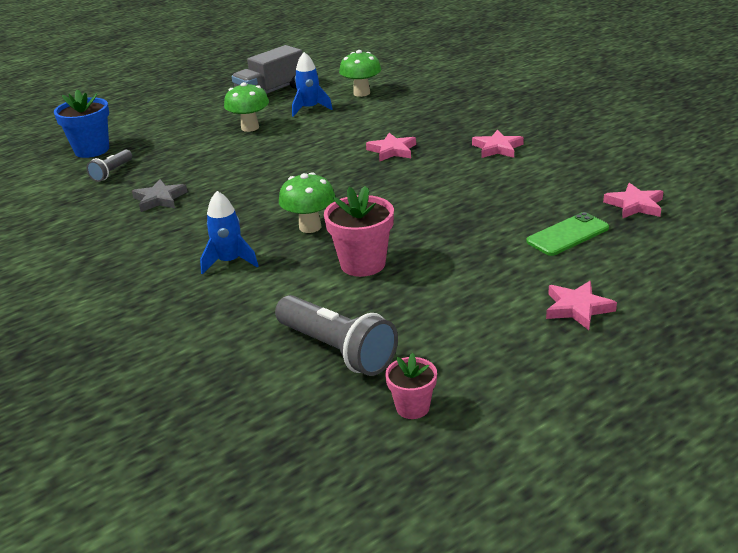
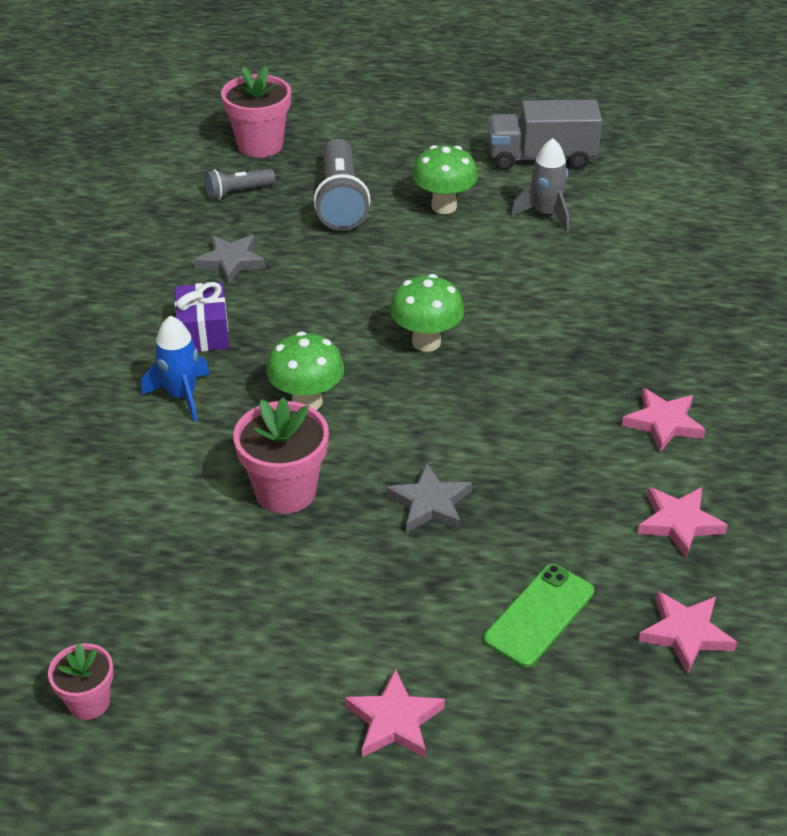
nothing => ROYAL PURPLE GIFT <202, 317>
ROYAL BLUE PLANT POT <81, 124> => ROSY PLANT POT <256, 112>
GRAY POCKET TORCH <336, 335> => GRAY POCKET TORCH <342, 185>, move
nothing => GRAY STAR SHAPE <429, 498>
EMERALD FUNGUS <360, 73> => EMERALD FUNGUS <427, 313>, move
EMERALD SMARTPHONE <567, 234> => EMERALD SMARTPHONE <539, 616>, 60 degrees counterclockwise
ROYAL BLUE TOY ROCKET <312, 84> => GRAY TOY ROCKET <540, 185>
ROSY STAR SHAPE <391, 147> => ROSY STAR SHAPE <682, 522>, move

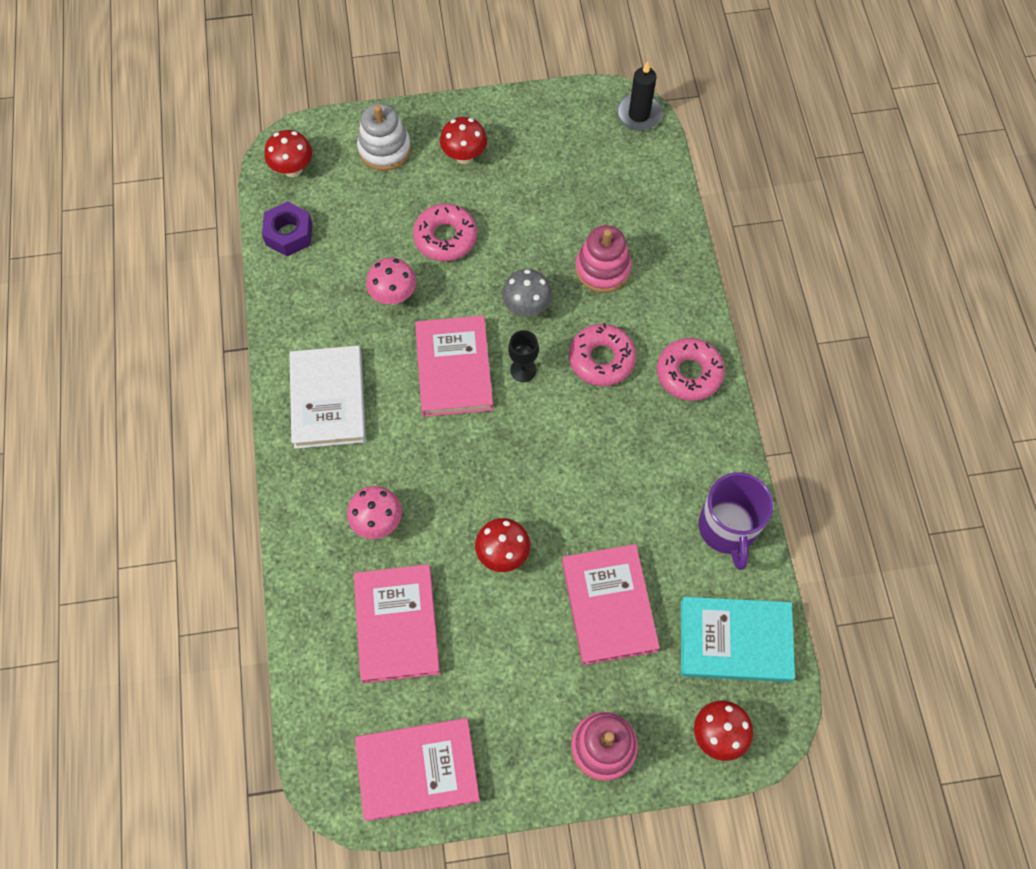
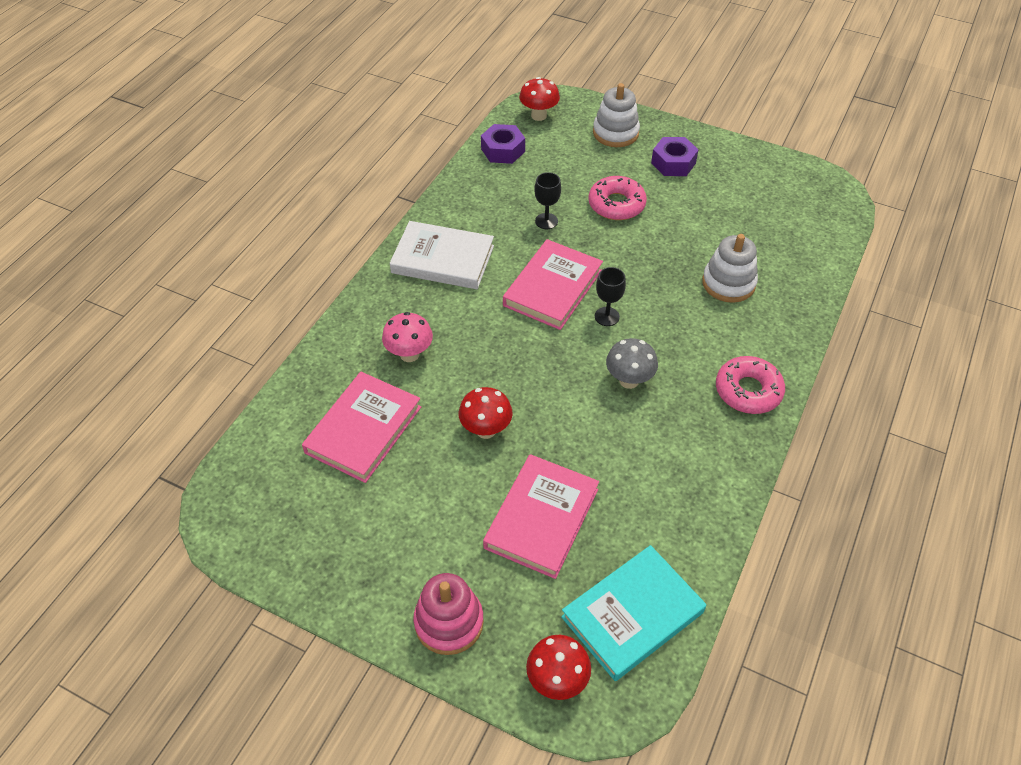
SNOW-WHITE HARDCOVER <327, 397> => SNOW-WHITE HARDCOVER <442, 255>, 75 degrees clockwise
ROSY FUNGUS <391, 281> => JET-BLACK CHALICE <547, 200>
TURQUOISE HARDCOVER <738, 639> => TURQUOISE HARDCOVER <633, 613>, 75 degrees counterclockwise
GRAY FUNGUS <527, 292> => GRAY FUNGUS <632, 363>, move
CRIMSON FUNGUS <463, 140> => ROYAL PURPLE HEXAGON NUT <674, 156>
ROSY STACKING TOY <603, 259> => SNOW-WHITE STACKING TOY <730, 268>
ROSY HARDCOVER <417, 769> => nothing
ROSY DOUGHNUT <602, 354> => nothing
JET-BLACK WAX CANDLE <640, 96> => nothing
ROYAL PURPLE MUG <735, 521> => nothing

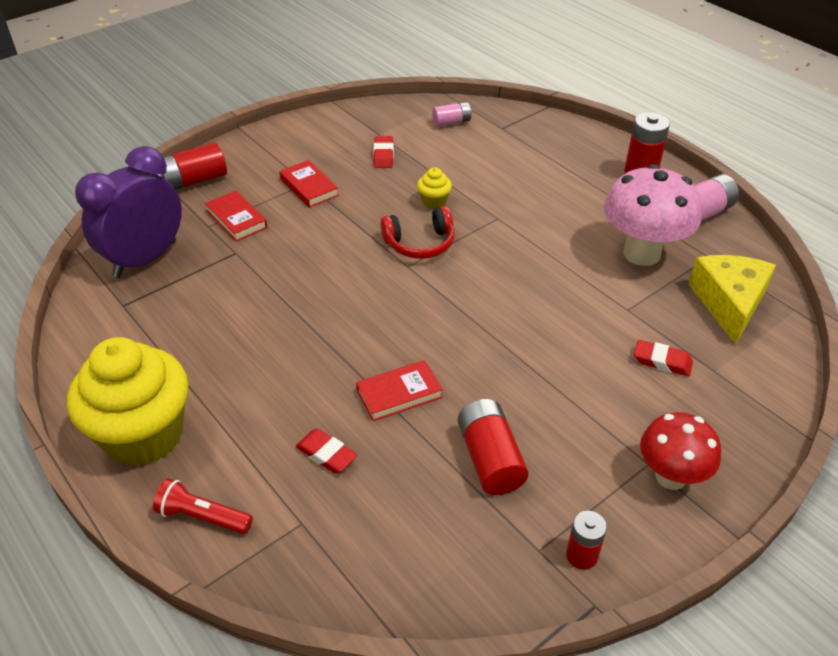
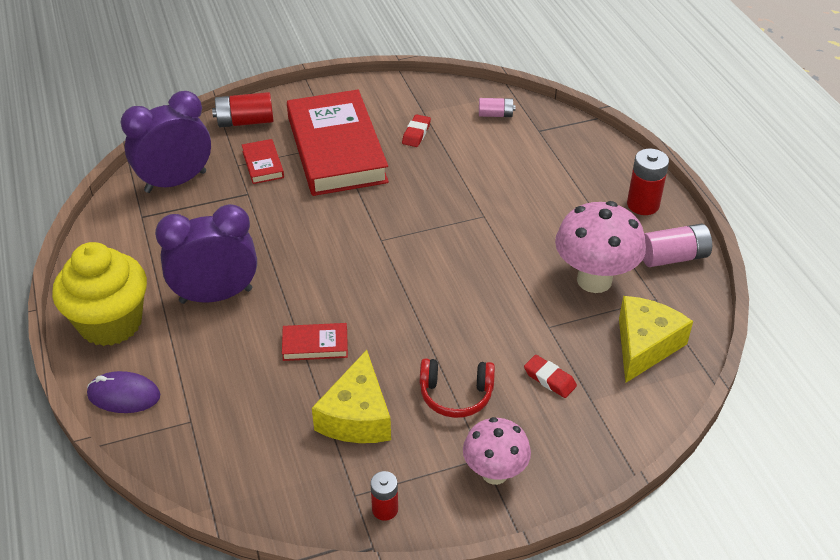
CRIMSON POCKET TORCH <203, 506> => ROYAL PURPLE COMPUTER MOUSE <123, 392>
nothing => ROYAL PURPLE CLOCK <206, 254>
CRIMSON HARDCOVER <309, 184> => CRIMSON HARDCOVER <338, 143>, x2.44
CRIMSON POWER CELL <493, 447> => YELLOW CHEESE <351, 396>
CRIMSON HEADSET <418, 232> => CRIMSON HEADSET <457, 388>, move
CRIMSON FUNGUS <680, 451> => ROSY FUNGUS <497, 451>
CRIMSON GUM ERASER <326, 451> => nothing
YELLOW FAIRY CAKE <434, 188> => nothing

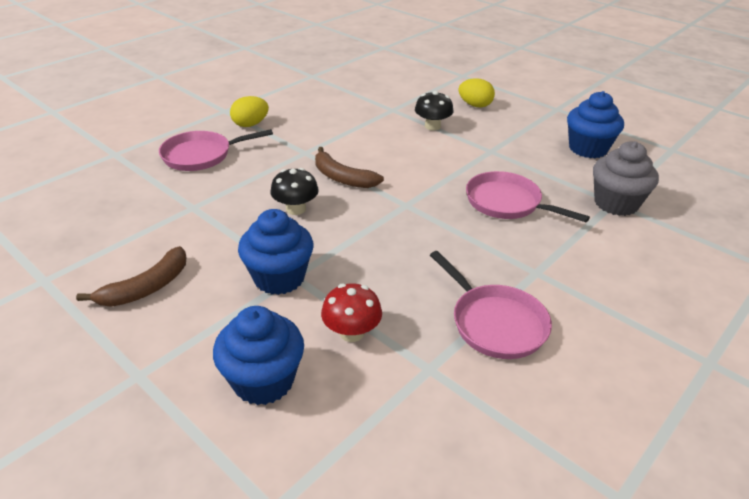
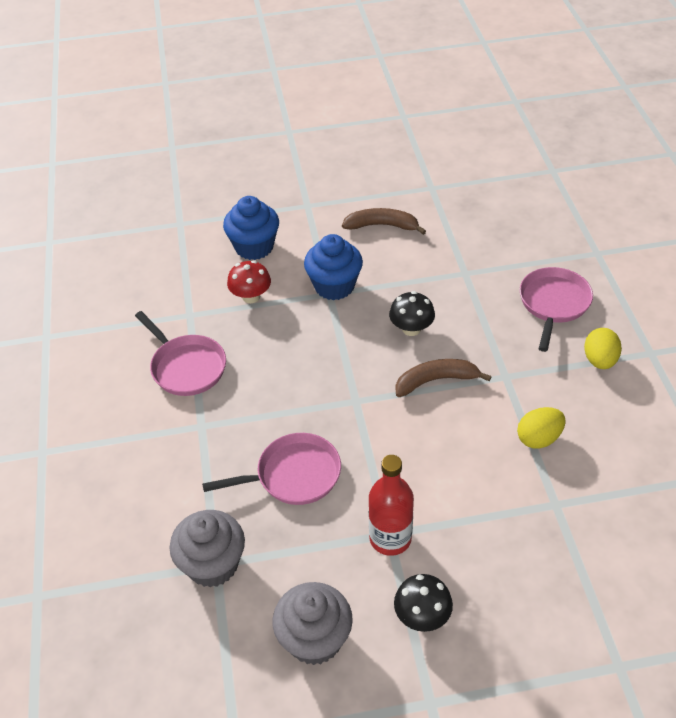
ROSY SKILLET <491, 305> => ROSY SKILLET <180, 353>, 135 degrees counterclockwise
ROYAL BLUE FAIRY CAKE <595, 124> => GRAY FAIRY CAKE <313, 623>
BROWN BANANA FRUIT <131, 276> => BROWN BANANA FRUIT <384, 221>, 105 degrees clockwise
nothing => CRIMSON DRINK BOTTLE <391, 505>
JET-BLACK FUNGUS <434, 110> => JET-BLACK FUNGUS <423, 603>, move
YELLOW EGG <476, 92> => YELLOW EGG <541, 428>, move

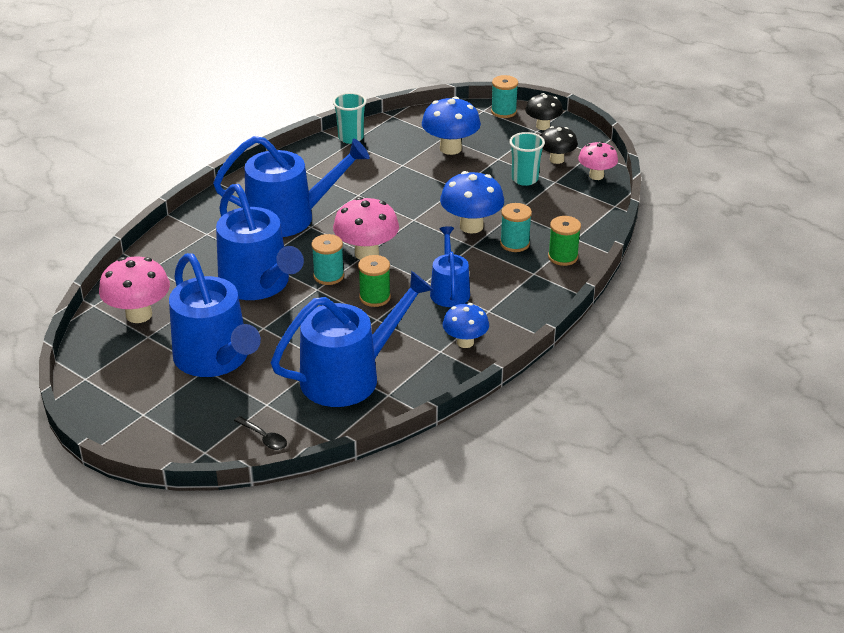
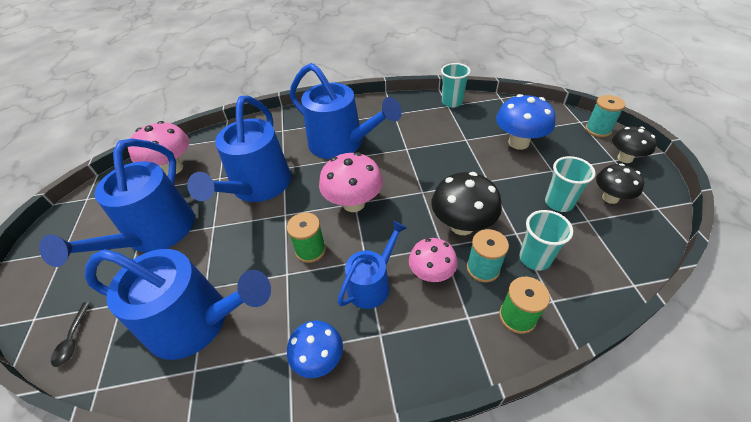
ROSY FUNGUS <598, 160> => ROSY FUNGUS <433, 260>, move
ROYAL BLUE FUNGUS <472, 202> => JET-BLACK FUNGUS <467, 203>
nothing => TURQUOISE TUMBLER <546, 240>
TURQUOISE BOBBIN <328, 259> => nothing

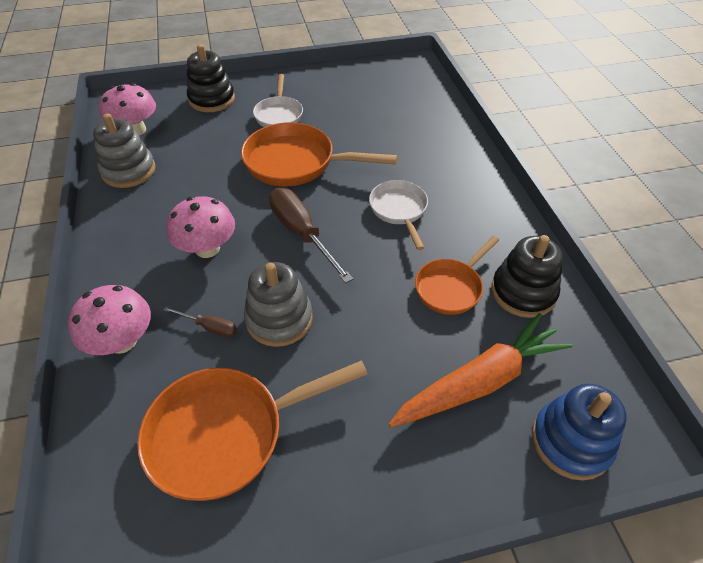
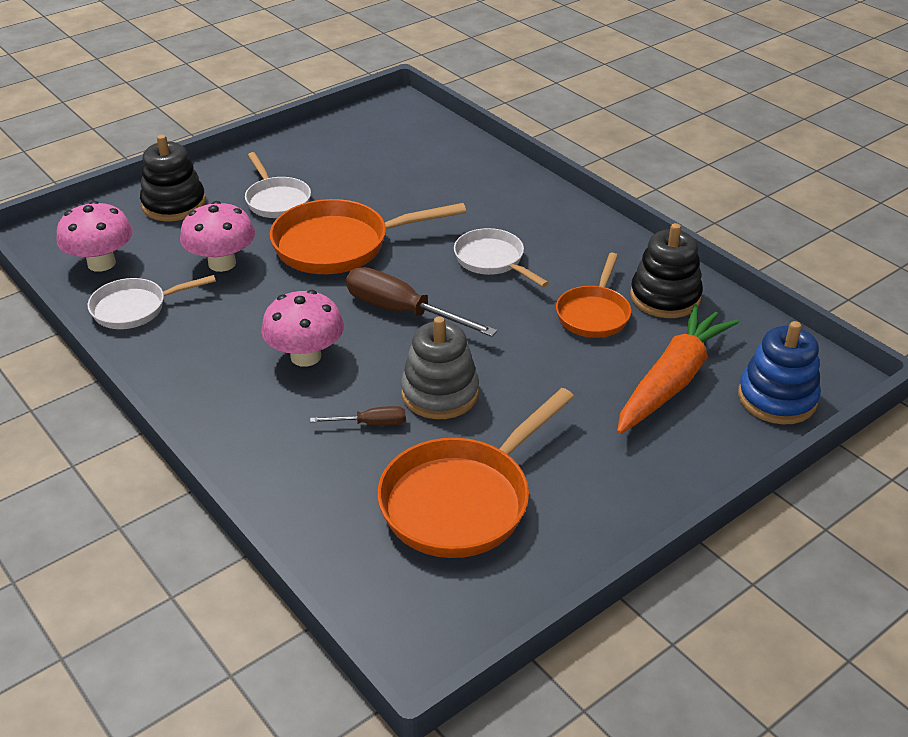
GRAY STACKING TOY <124, 150> => SNOW-WHITE SKILLET <152, 302>
ROSY FUNGUS <109, 320> => ROSY FUNGUS <217, 236>, move

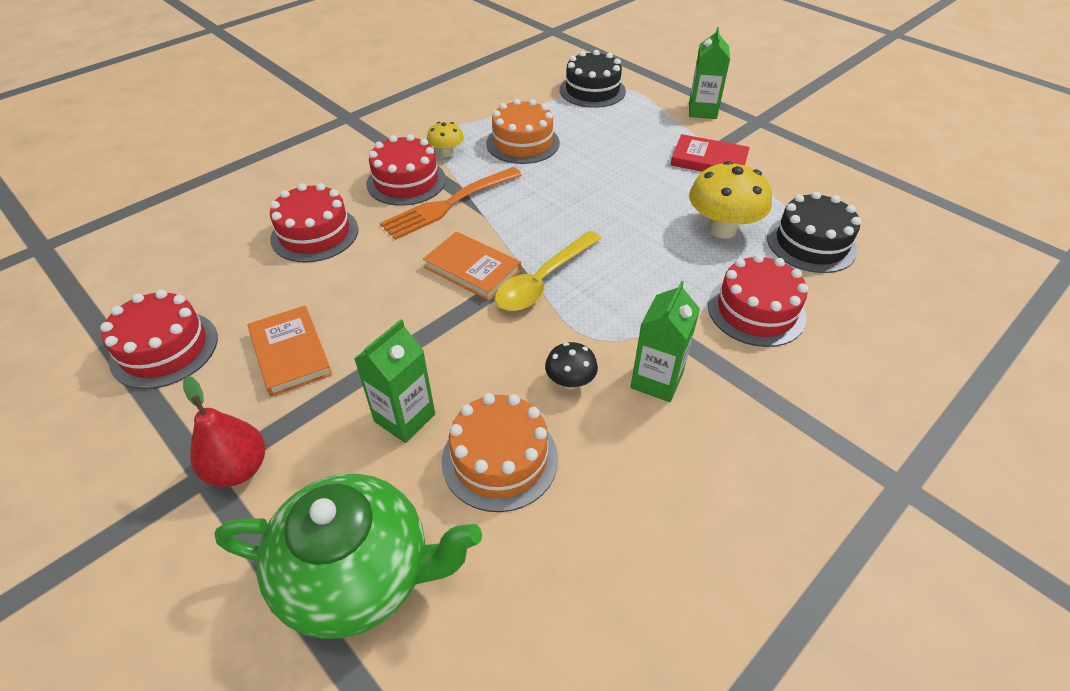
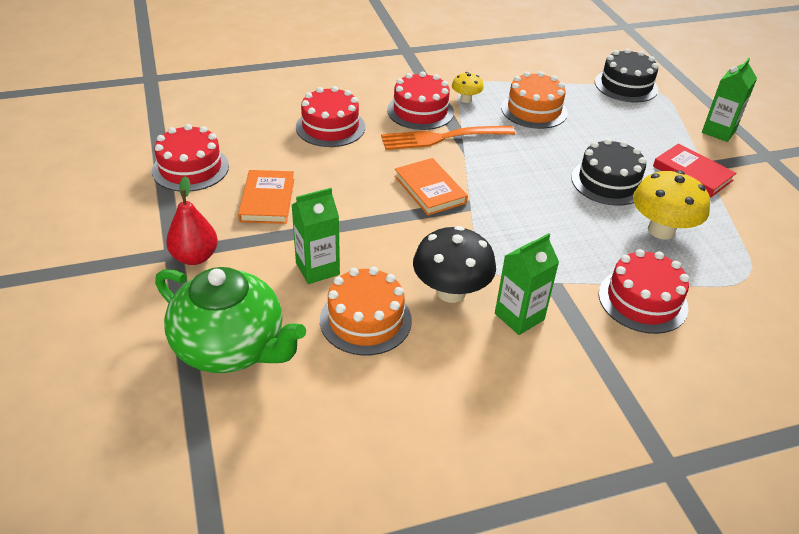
JET-BLACK FUNGUS <571, 366> => JET-BLACK FUNGUS <454, 264>, x1.88
JET-BLACK GATEAU <814, 232> => JET-BLACK GATEAU <609, 172>, move
YELLOW TEASPOON <548, 271> => nothing

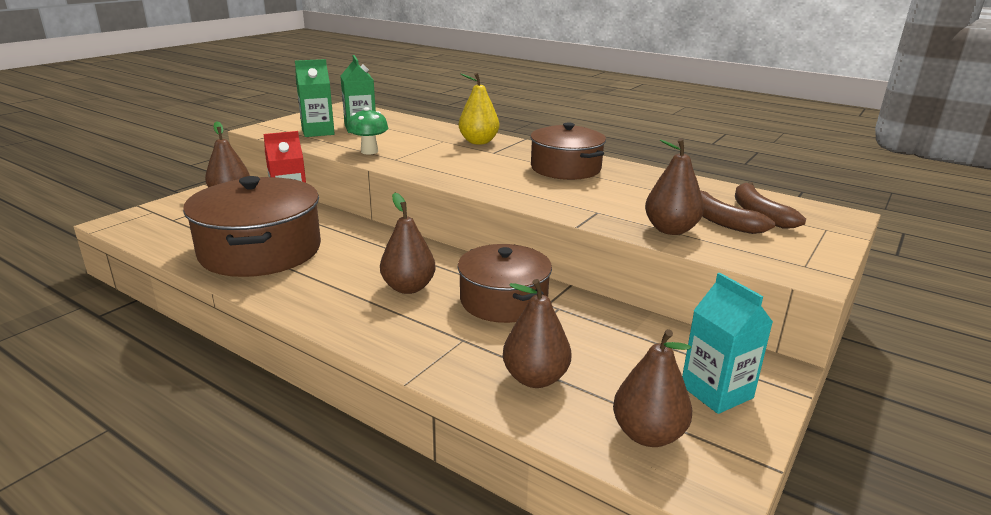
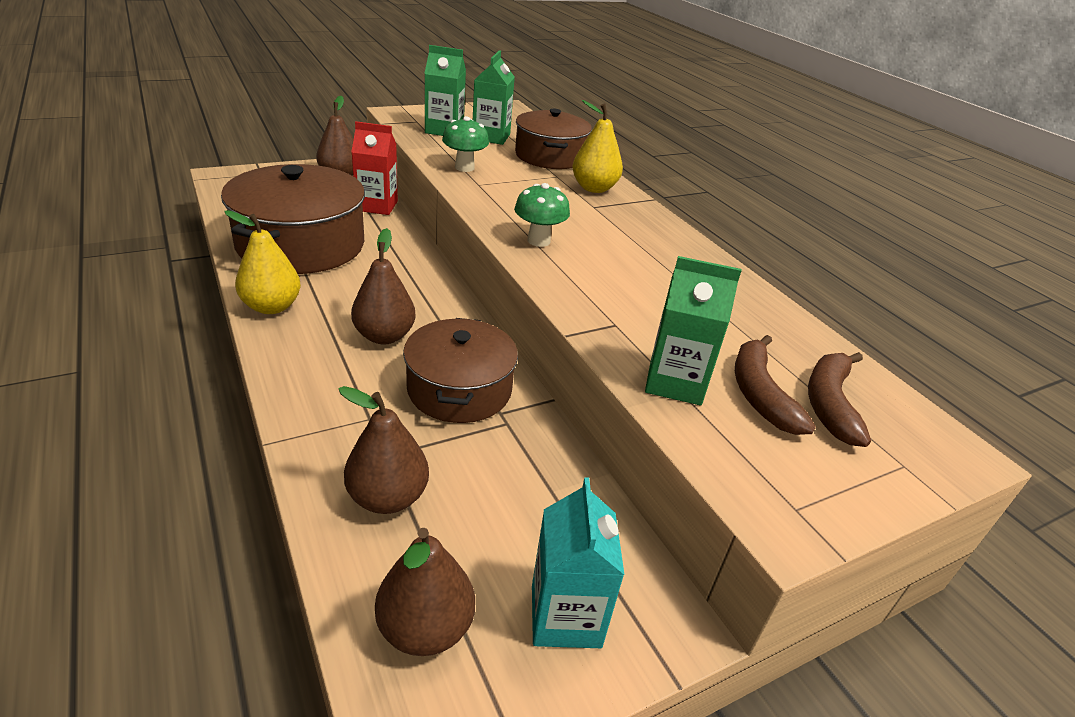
nothing => YELLOW PEAR <262, 262>
nothing => EMERALD FUNGUS <542, 215>
BROWN COOKING POT <568, 151> => BROWN COOKING POT <553, 138>, move
BROWN PEAR <674, 186> => EMERALD CARTON <693, 330>

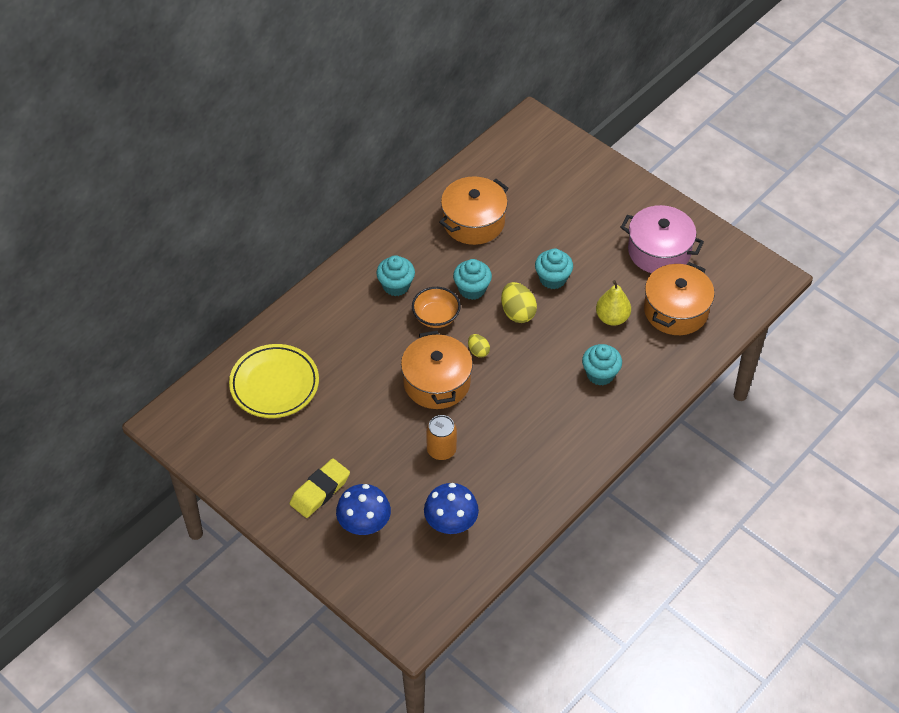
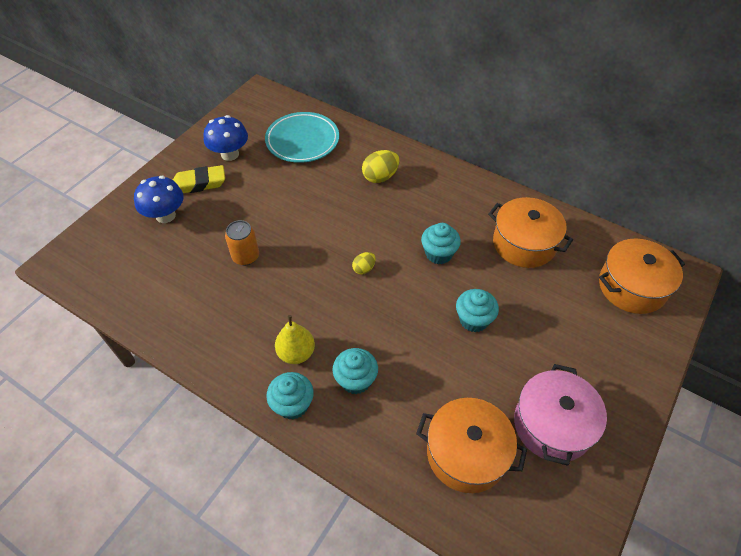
YELLOW GUM ERASER <320, 488> => YELLOW GUM ERASER <199, 179>, 45 degrees counterclockwise
ROYAL BLUE FUNGUS <451, 508> => ROYAL BLUE FUNGUS <226, 138>, move
YELLOW PLATE <274, 381> => TURQUOISE PLATE <302, 137>
TURQUOISE FAIRY CAKE <395, 275> => TURQUOISE FAIRY CAKE <290, 396>, move
YELLOW PEAR <613, 303> => YELLOW PEAR <295, 339>, move
YELLOW EGG <519, 302> => YELLOW EGG <380, 166>, move
ORANGE COOKING POT <437, 370> => ORANGE COOKING POT <642, 276>, move
ORANGE SERVING BOWL <436, 307> => nothing

